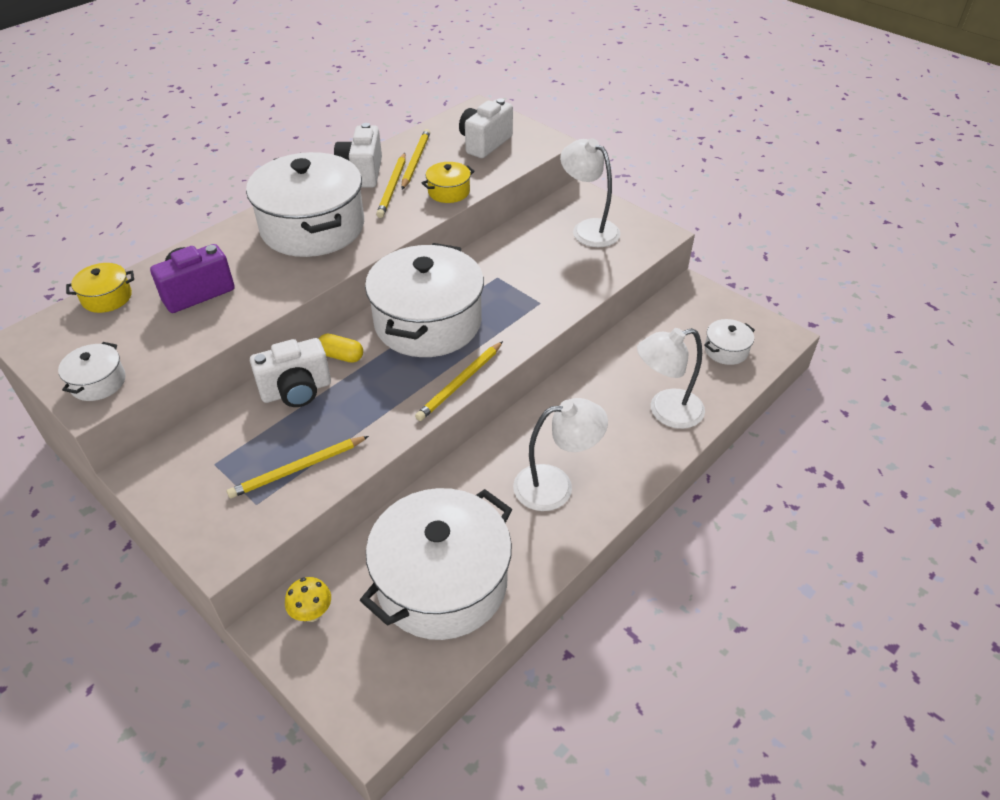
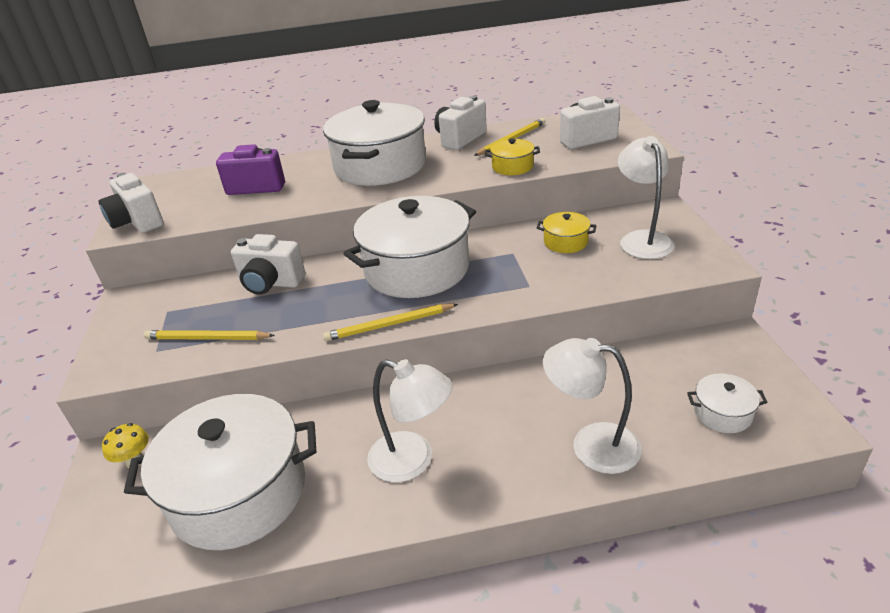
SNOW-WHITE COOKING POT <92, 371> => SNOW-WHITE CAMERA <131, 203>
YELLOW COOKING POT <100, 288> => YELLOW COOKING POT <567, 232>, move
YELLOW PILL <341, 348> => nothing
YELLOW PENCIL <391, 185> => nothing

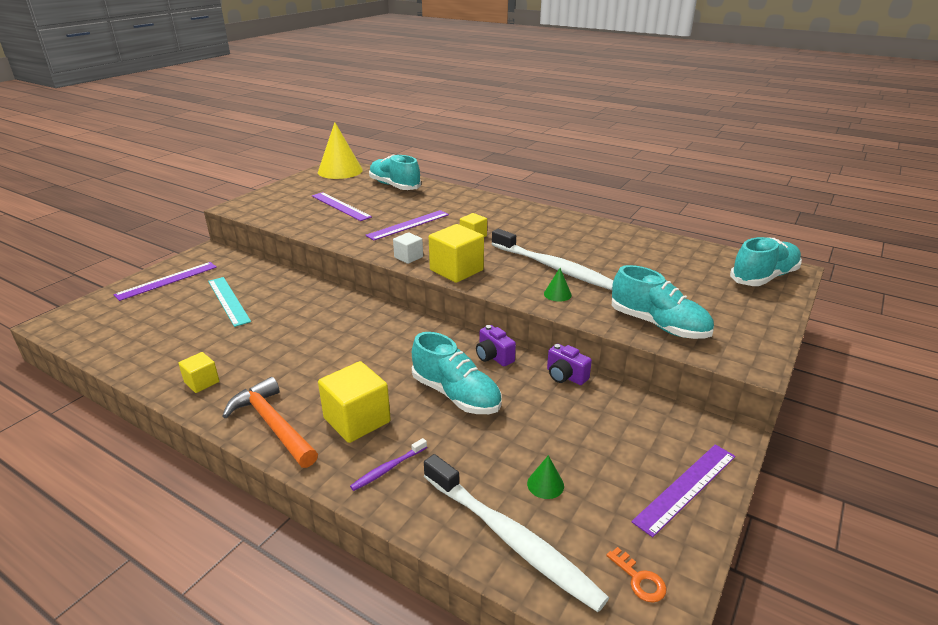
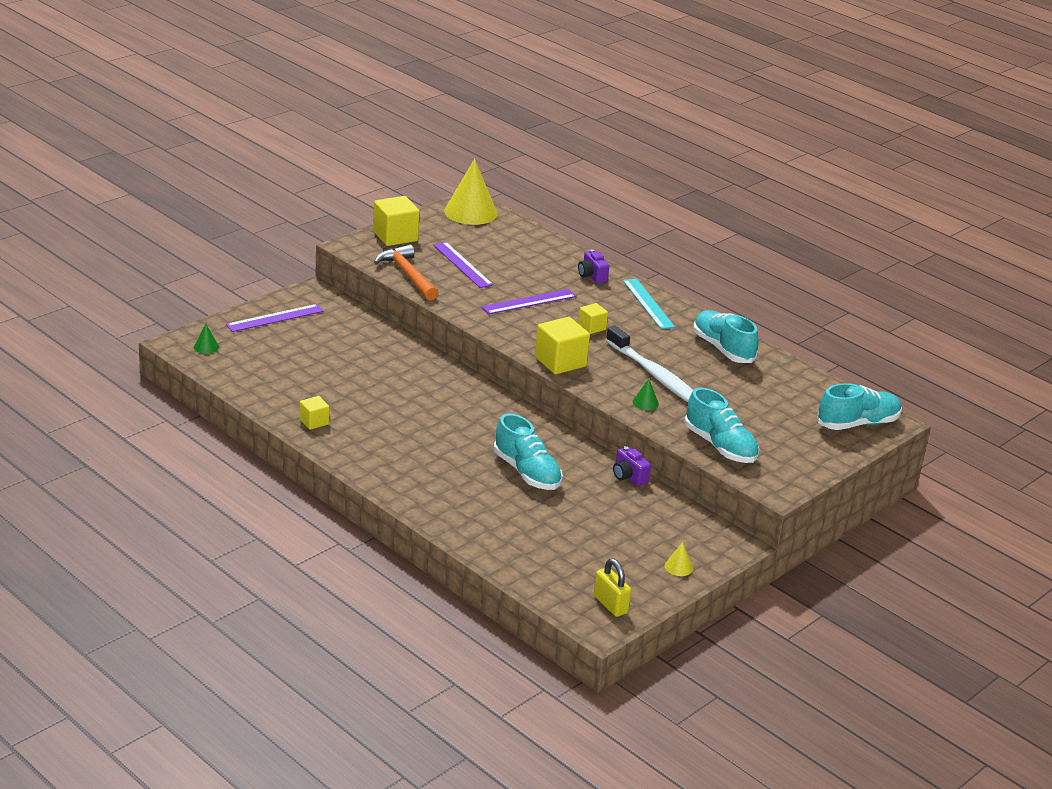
EMERALD CONE SHAPE <545, 477> => EMERALD CONE SHAPE <206, 339>, move
YELLOW BLOCK <354, 402> => YELLOW BLOCK <396, 221>, move
ORANGE CLAW HAMMER <270, 422> => ORANGE CLAW HAMMER <406, 272>, move
ROYAL PURPLE CAMERA <496, 345> => ROYAL PURPLE CAMERA <593, 266>, move
ORANGE LATCHKEY <636, 575> => YELLOW LOCK <612, 588>
TURQUOISE RULER <229, 302> => TURQUOISE RULER <649, 304>, move
ROYAL PURPLE RULER <683, 490> => YELLOW CONE SHAPE <678, 559>
TURQUOISE SHOE <395, 172> => TURQUOISE SHOE <726, 336>, move
ROYAL PURPLE DENTAL BRUSH <388, 464> => nothing
SNOW-WHITE BLOCK <408, 248> => nothing
SNOW-WHITE DENTAL BRUSH <516, 533> => nothing

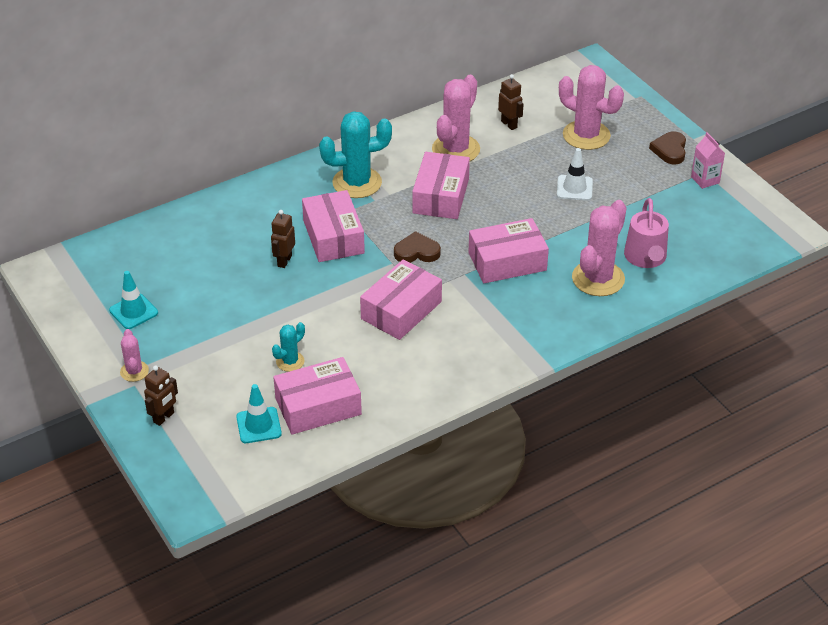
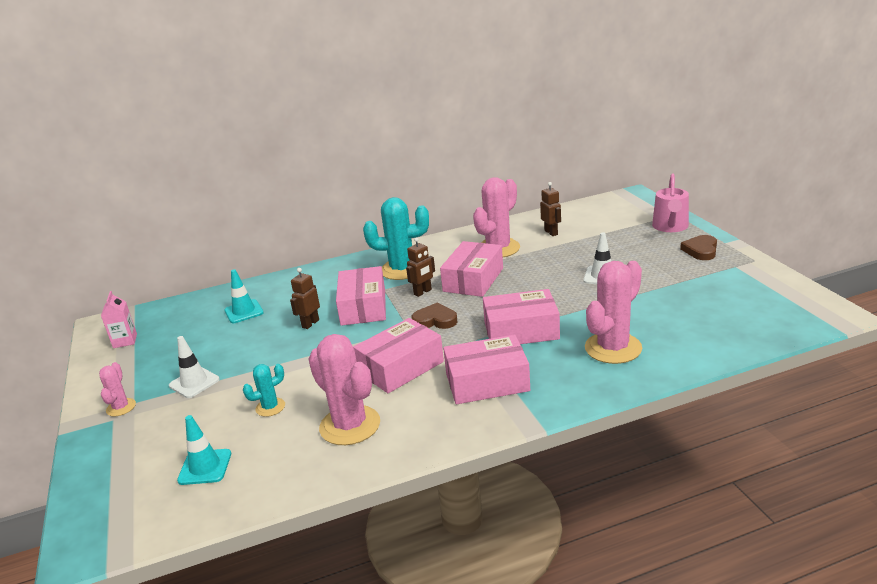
ROSY CARTON <708, 160> => ROSY CARTON <119, 319>, move
nothing => SNOW-WHITE TRAFFIC CONE <194, 367>
TURQUOISE TRAFFIC CONE <133, 300> => TURQUOISE TRAFFIC CONE <244, 296>, move
ROSY CACTUS <591, 107> => ROSY CACTUS <344, 389>, move
BROWN ROBOT FIGURE <161, 395> => BROWN ROBOT FIGURE <420, 267>, move
ROSY PARCEL <317, 396> => ROSY PARCEL <486, 369>, move
ROSY SPRINKLING CAN <646, 233> => ROSY SPRINKLING CAN <670, 203>, move

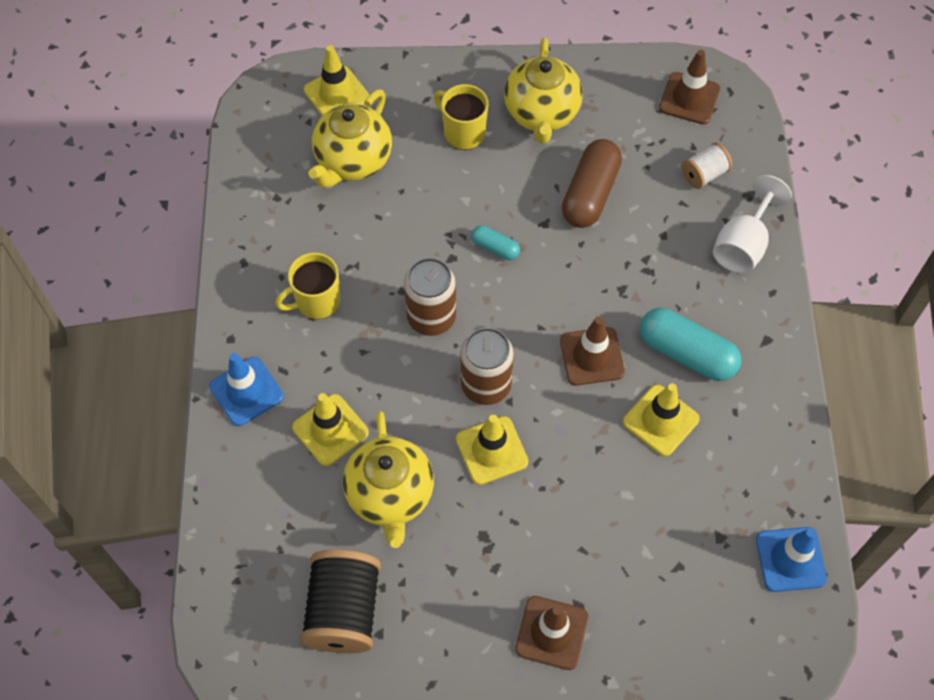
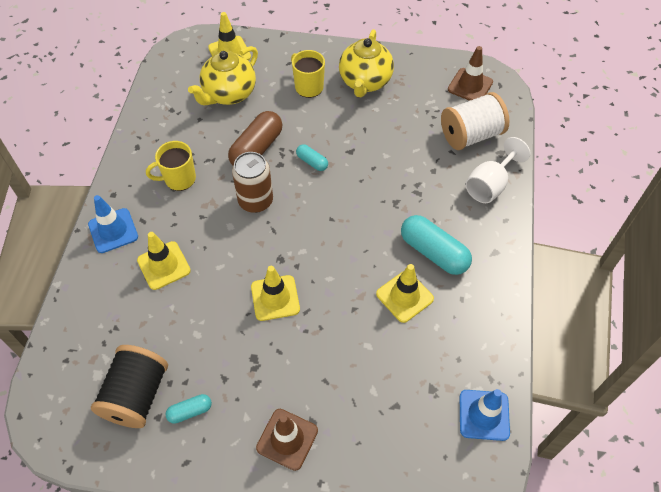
nothing => TURQUOISE PILL <189, 409>
BROWN PILL <592, 183> => BROWN PILL <255, 138>, move
SNOW-WHITE BOBBIN <707, 165> => SNOW-WHITE BOBBIN <475, 121>, x1.86
YELLOW TEA POT <388, 479> => nothing
BROWN SODA CAN <487, 366> => nothing
BROWN TRAFFIC CONE <592, 351> => nothing

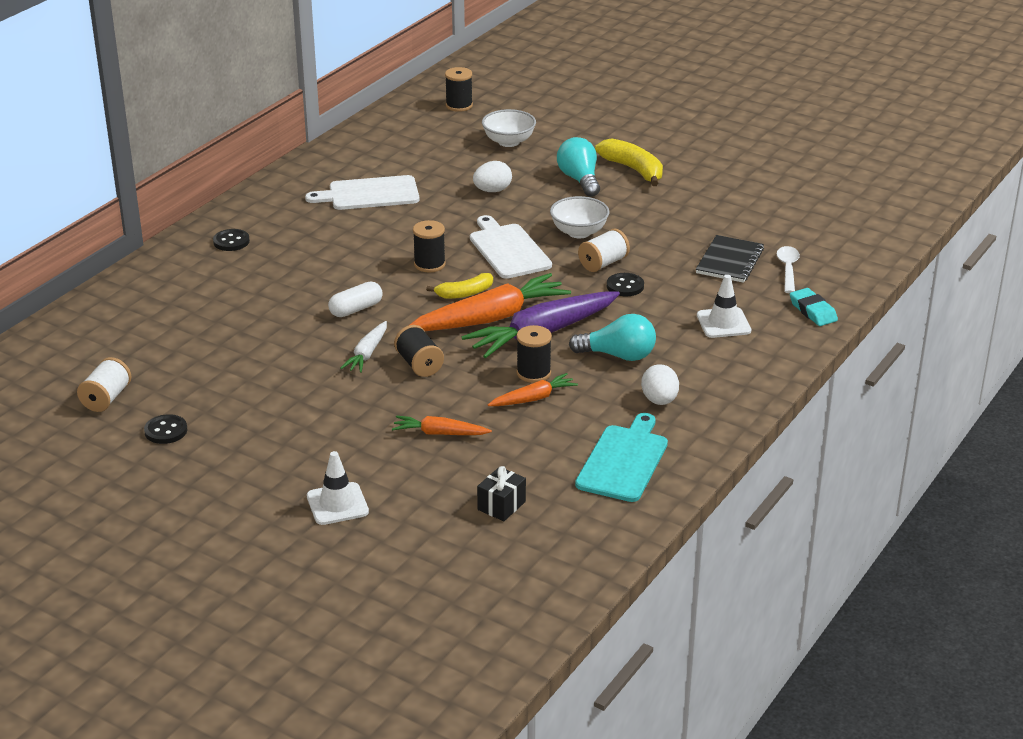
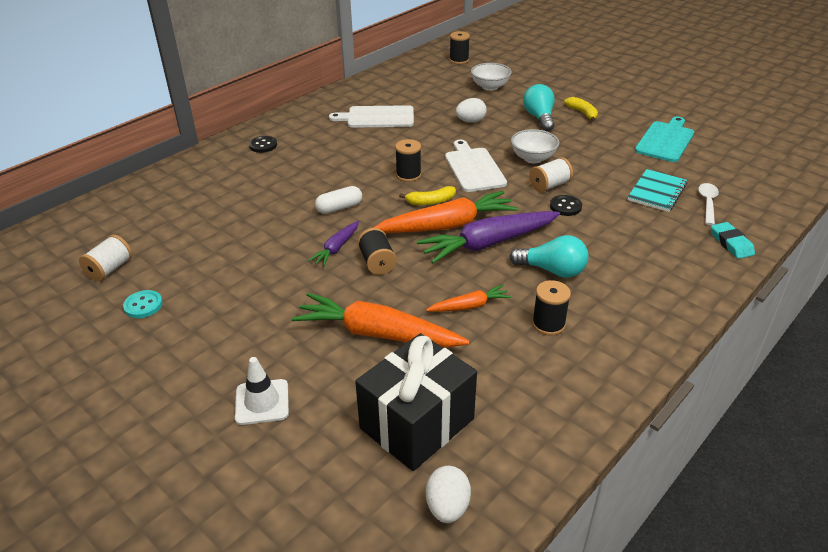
JET-BLACK SHIRT BUTTON <166, 429> => TURQUOISE SHIRT BUTTON <143, 304>
ORANGE CARROT <442, 425> => ORANGE CARROT <380, 320>, x1.95
SNOW-WHITE CARROT <363, 347> => ROYAL PURPLE CARROT <333, 243>
JET-BLACK GIFT <501, 493> => JET-BLACK GIFT <416, 402>, x2.34
SNOW-WHITE EGG <660, 384> => SNOW-WHITE EGG <448, 494>, move
JET-BLACK BOBBIN <534, 354> => JET-BLACK BOBBIN <551, 308>, move
YELLOW BANANA FRUIT <629, 162> => YELLOW BANANA FRUIT <581, 109>, x0.65
JET-BLACK EXERCISE BOOK <730, 259> => TURQUOISE EXERCISE BOOK <657, 190>
TURQUOISE CHOPPING BOARD <621, 457> => TURQUOISE CHOPPING BOARD <664, 139>, move
SNOW-WHITE TRAFFIC CONE <724, 306> => nothing

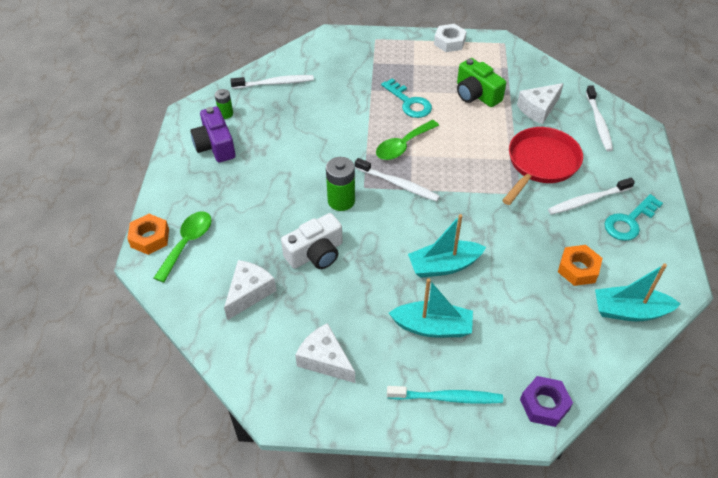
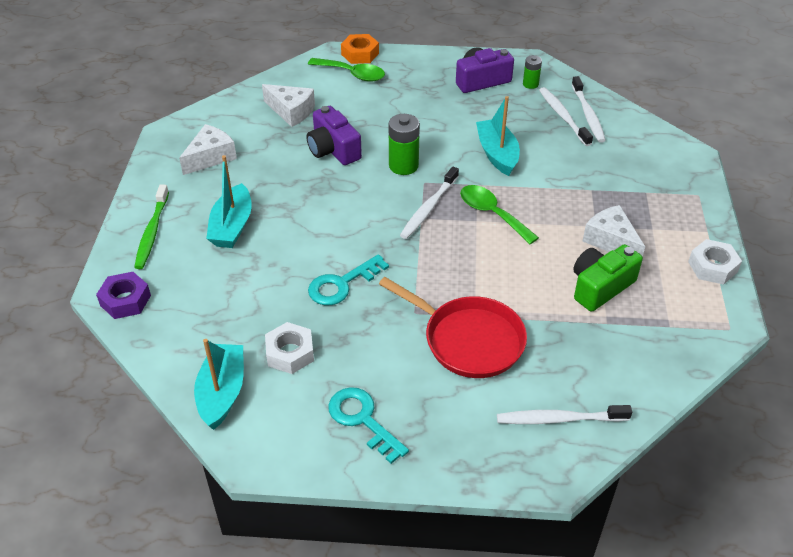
TURQUOISE DENTAL BRUSH <445, 395> => EMERALD DENTAL BRUSH <151, 226>
ORANGE HEXAGON NUT <580, 265> => SNOW-WHITE HEXAGON NUT <289, 348>
SNOW-WHITE CAMERA <312, 241> => ROYAL PURPLE CAMERA <334, 135>
TURQUOISE LATCHKEY <406, 98> => TURQUOISE LATCHKEY <348, 279>, move
TURQUOISE SAILBOAT <447, 246> => TURQUOISE SAILBOAT <498, 136>, move
SNOW-WHITE DENTAL BRUSH <591, 196> => SNOW-WHITE DENTAL BRUSH <566, 116>, move
SNOW-WHITE CHEESE <540, 104> => SNOW-WHITE CHEESE <614, 231>, move

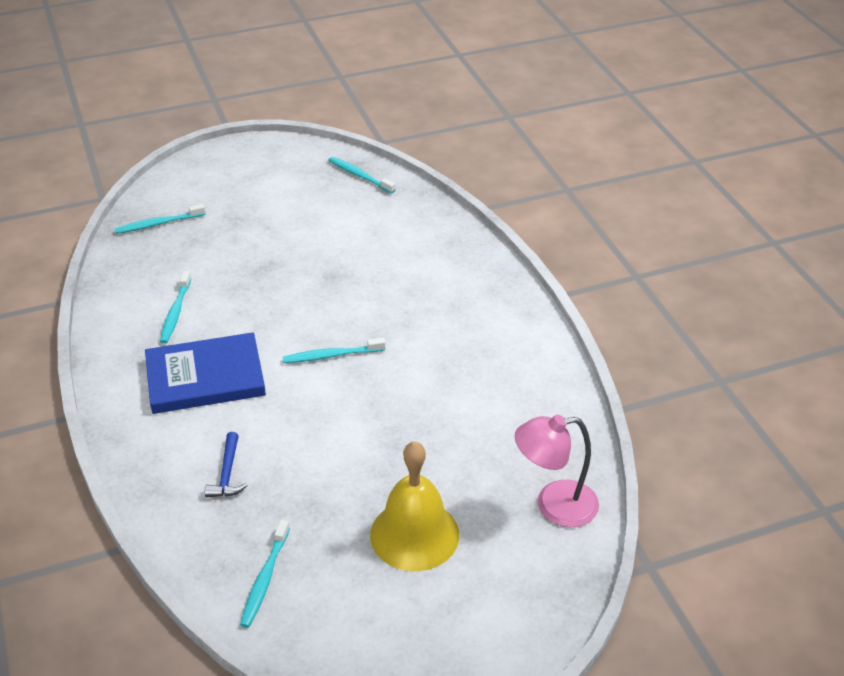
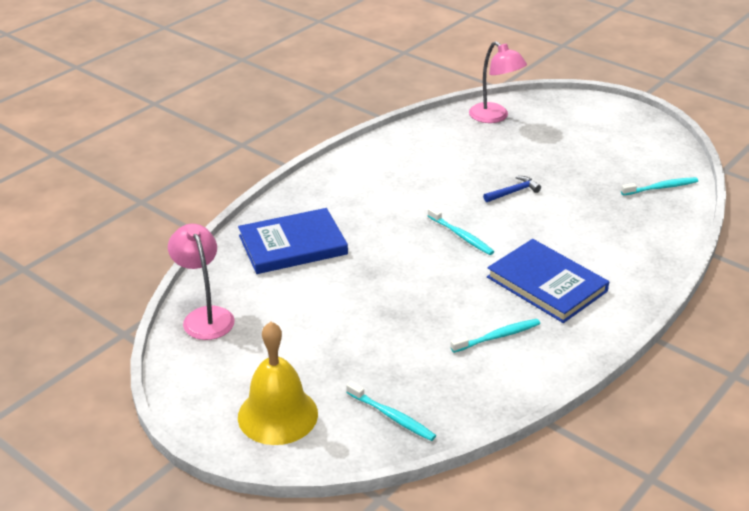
TURQUOISE DENTAL BRUSH <362, 175> => ROSY DESK LAMP <201, 282>
nothing => ROYAL BLUE HARDCOVER <293, 241>
YELLOW BELL <414, 506> => YELLOW BELL <278, 383>, move
ROYAL BLUE CLAW HAMMER <226, 464> => ROYAL BLUE CLAW HAMMER <512, 189>, move

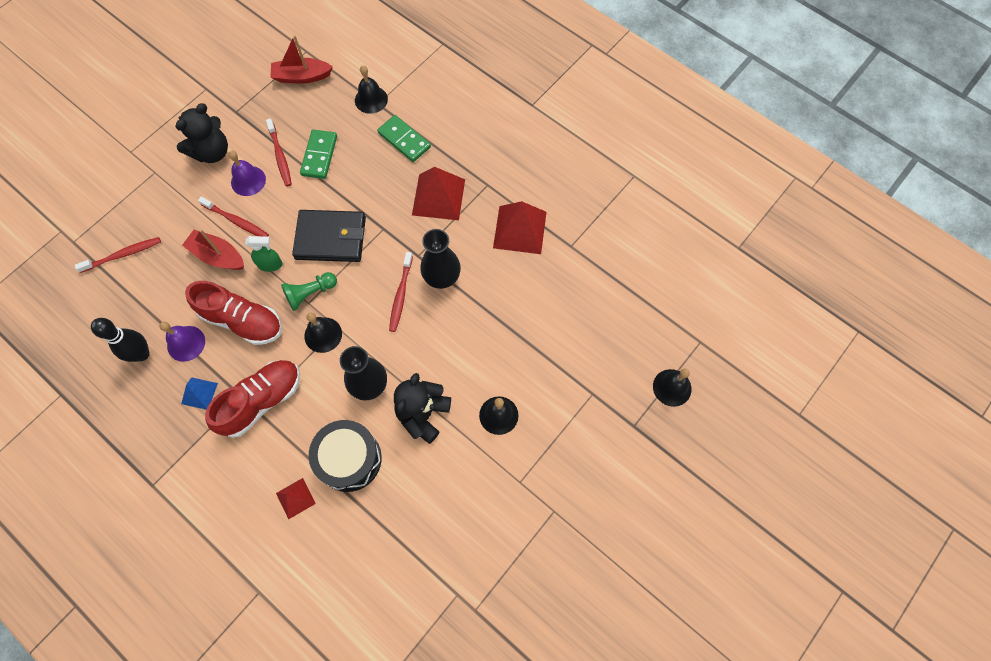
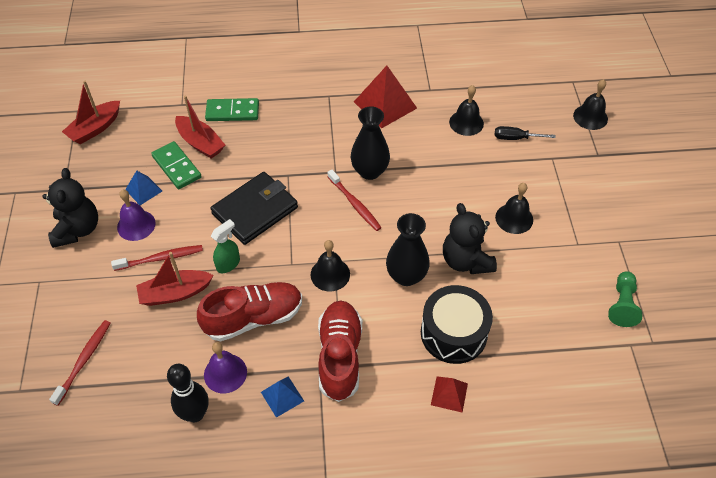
CRIMSON DENTAL BRUSH <279, 152> => ROYAL BLUE PYRAMID SHAPE <143, 188>
nothing => CRIMSON SAILBOAT <200, 127>
JET-BLACK BELL <371, 89> => JET-BLACK BELL <466, 110>, move
nothing => JET-BLACK HAND SCREWDRIVER <525, 133>
EMERALD PAWN <309, 291> => EMERALD PAWN <625, 299>, move
CRIMSON PYRAMID SHAPE <438, 193> => nothing

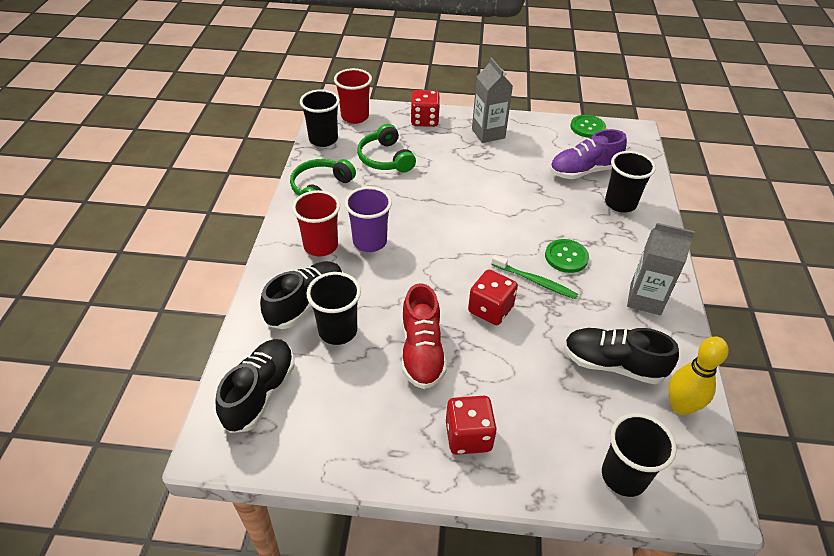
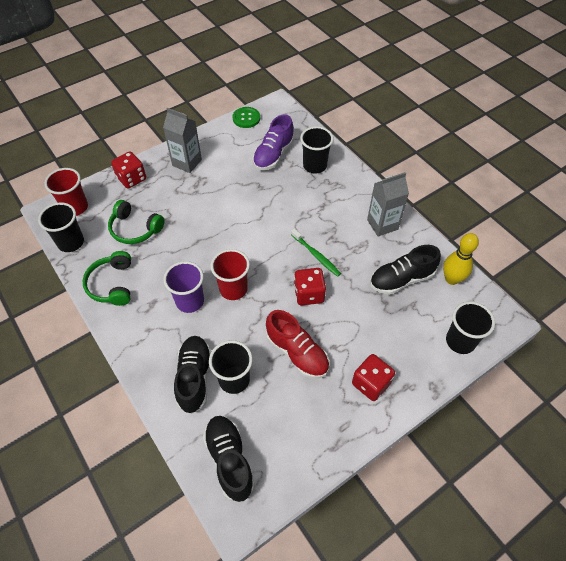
CRIMSON TUMBLER <316, 223> => CRIMSON TUMBLER <230, 274>, move
EMERALD DENTAL BRUSH <534, 277> => EMERALD DENTAL BRUSH <316, 252>, 60 degrees clockwise
EMERALD SHIRT BUTTON <567, 256> => nothing

